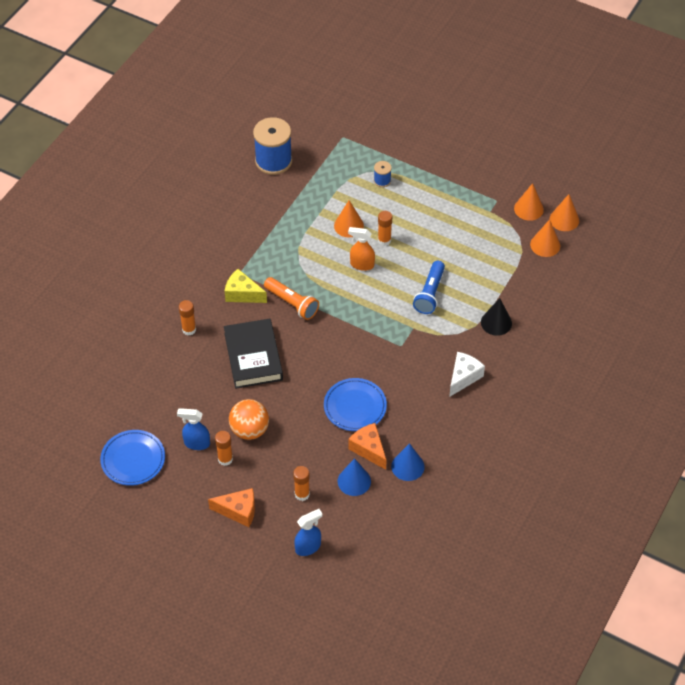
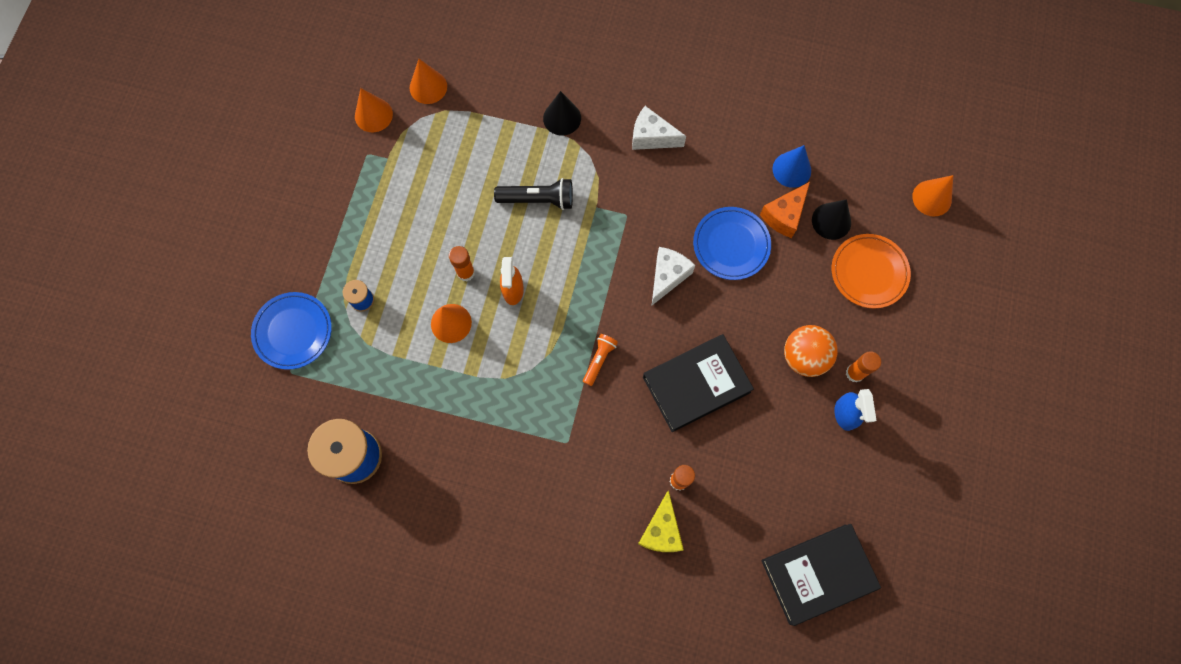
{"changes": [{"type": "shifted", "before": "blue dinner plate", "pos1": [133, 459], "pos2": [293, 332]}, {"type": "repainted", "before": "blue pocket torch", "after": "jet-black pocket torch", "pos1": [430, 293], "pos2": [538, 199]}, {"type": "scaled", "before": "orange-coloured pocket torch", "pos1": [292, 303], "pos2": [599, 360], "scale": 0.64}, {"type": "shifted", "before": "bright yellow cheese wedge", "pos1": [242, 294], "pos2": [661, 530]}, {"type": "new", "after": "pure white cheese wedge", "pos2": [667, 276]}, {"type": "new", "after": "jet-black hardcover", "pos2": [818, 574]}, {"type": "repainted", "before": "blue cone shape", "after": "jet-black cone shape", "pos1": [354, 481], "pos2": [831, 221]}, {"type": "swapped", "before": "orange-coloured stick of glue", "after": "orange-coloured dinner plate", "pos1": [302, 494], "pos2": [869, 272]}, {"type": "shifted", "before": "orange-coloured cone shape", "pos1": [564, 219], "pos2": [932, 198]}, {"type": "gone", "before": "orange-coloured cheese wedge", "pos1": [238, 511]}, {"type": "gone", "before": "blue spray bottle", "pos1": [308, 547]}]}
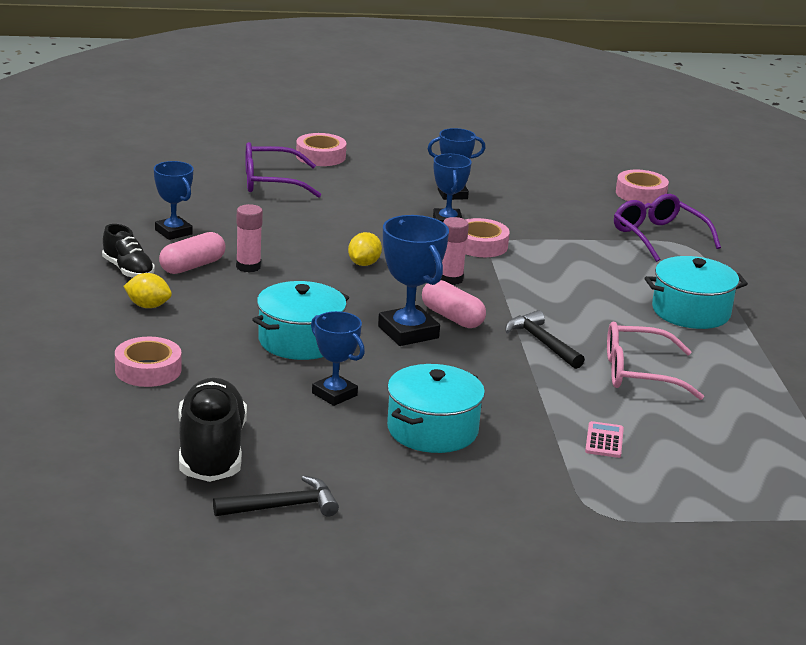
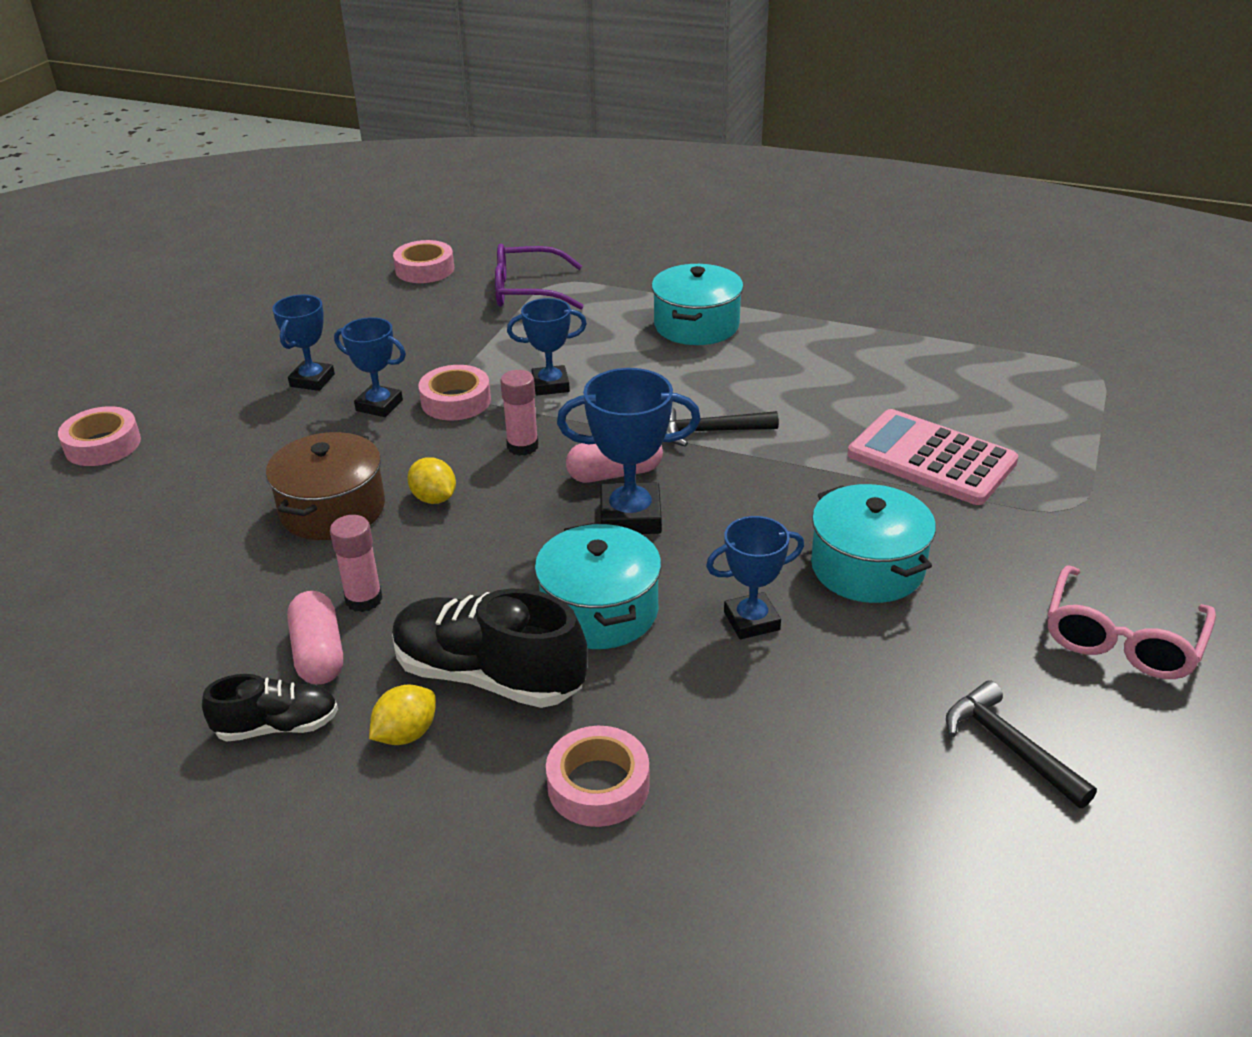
{"changes": [{"type": "new", "after": "dark brown pot", "pos2": [332, 509]}, {"type": "shifted", "before": "jet-black shoe", "pos1": [211, 452], "pos2": [489, 676]}, {"type": "shifted", "before": "blue prize cup", "pos1": [173, 232], "pos2": [550, 385]}, {"type": "scaled", "before": "rosy adding machine", "pos1": [604, 440], "pos2": [931, 458], "scale": 2.36}, {"type": "rotated", "before": "jet-black claw hammer", "pos1": [282, 507], "pos2": [1010, 746], "turn": -45}, {"type": "shifted", "before": "rosy eyeglasses", "pos1": [639, 373], "pos2": [1121, 639]}, {"type": "gone", "before": "violet eyeglasses", "pos1": [270, 182]}]}
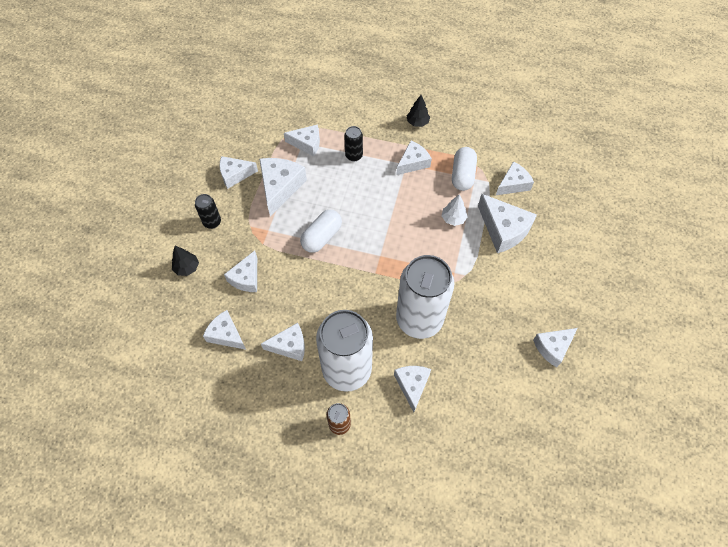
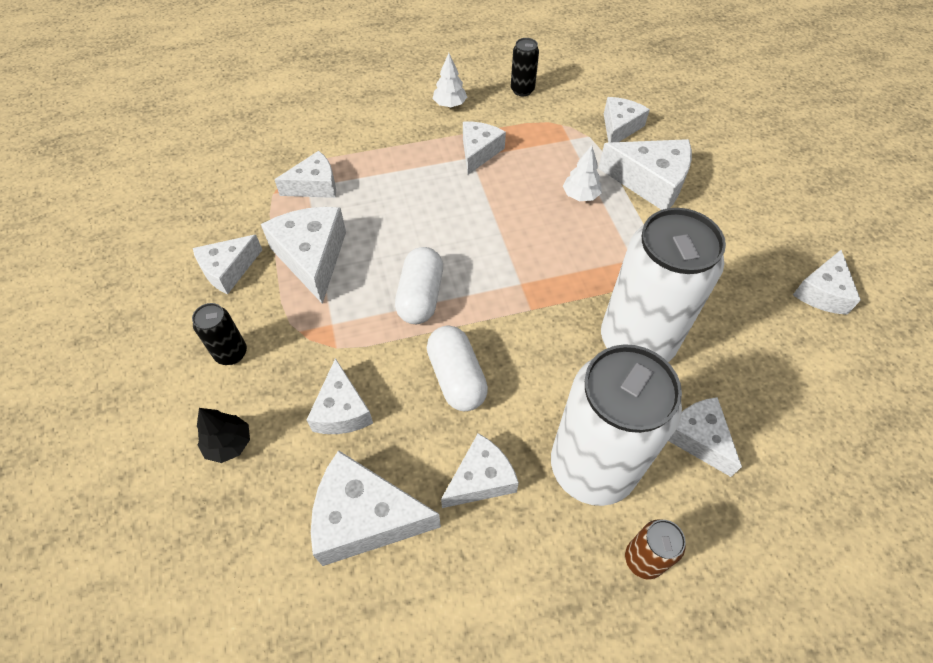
{"changes": [{"type": "scaled", "before": "pure white cheese wedge", "pos1": [226, 334], "pos2": [365, 518], "scale": 1.52}, {"type": "shifted", "before": "pure white capsule", "pos1": [462, 175], "pos2": [456, 378]}, {"type": "repainted", "before": "jet-black tree", "after": "pure white tree", "pos1": [417, 122], "pos2": [450, 105]}, {"type": "shifted", "before": "jet-black soda can", "pos1": [354, 156], "pos2": [522, 90]}]}
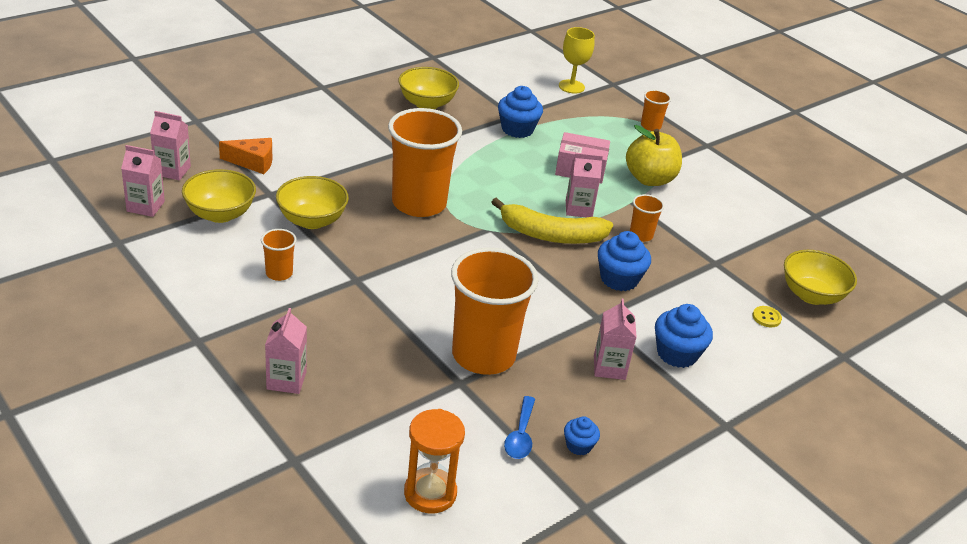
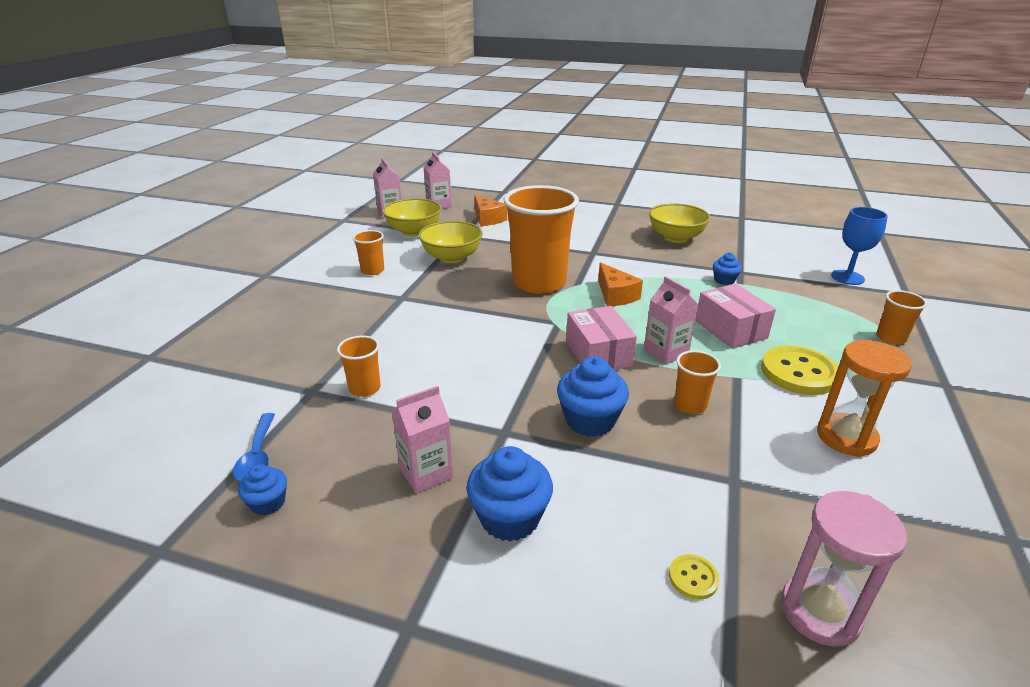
{"changes": [{"type": "rotated", "before": "blue tablespoon", "pos1": [520, 435], "pos2": [257, 456], "turn": -75}, {"type": "scaled", "before": "orange-coloured cup", "pos1": [483, 355], "pos2": [365, 388], "scale": 0.44}, {"type": "swapped", "before": "bright yellow banana", "after": "rosy package", "pos1": [551, 235], "pos2": [598, 354]}, {"type": "new", "after": "orange-coloured cheese wedge", "pos2": [615, 295]}, {"type": "scaled", "before": "blue cupcake", "pos1": [517, 129], "pos2": [724, 280], "scale": 0.56}, {"type": "swapped", "before": "bright yellow apple", "after": "bright yellow sewing button", "pos1": [649, 179], "pos2": [799, 372]}, {"type": "swapped", "before": "bright yellow deep dish", "after": "rosy sand timer", "pos1": [811, 295], "pos2": [820, 612]}, {"type": "shifted", "before": "orange-coloured sand timer", "pos1": [430, 493], "pos2": [846, 437]}, {"type": "repainted", "before": "bright yellow goblet", "after": "blue goblet", "pos1": [571, 86], "pos2": [847, 277]}, {"type": "gone", "before": "rosy milk carton", "pos1": [286, 380]}]}
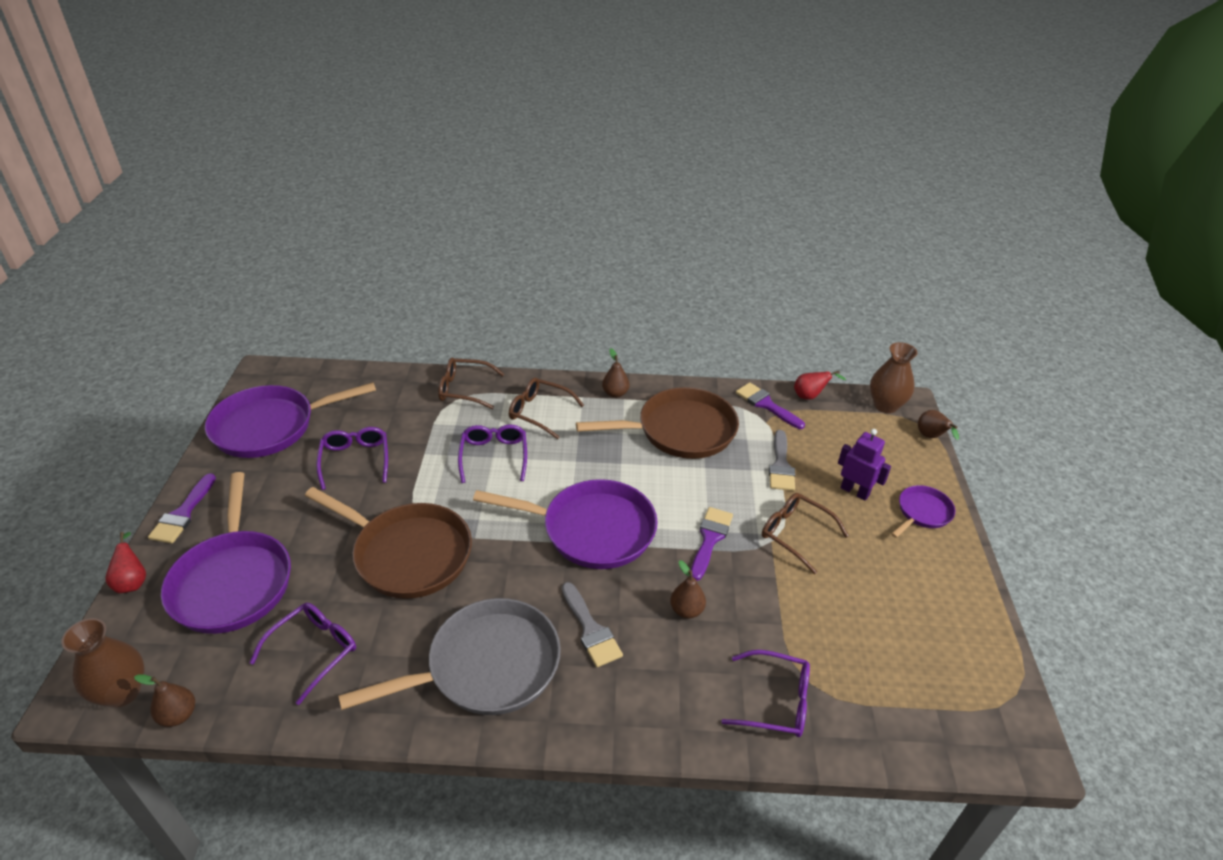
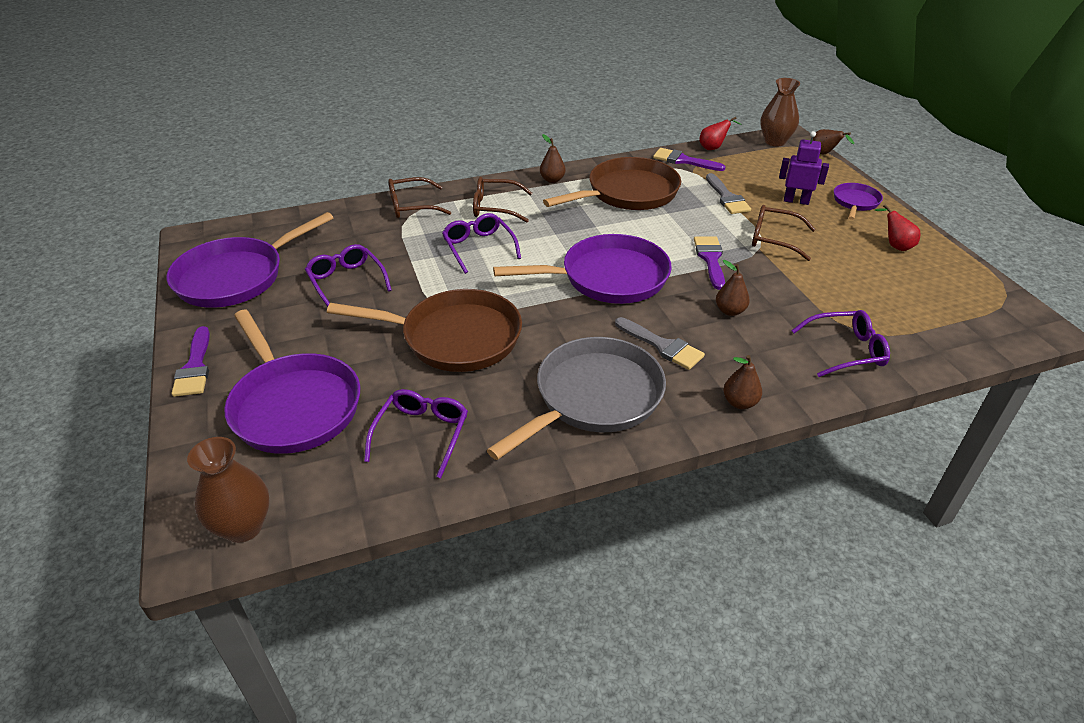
{"changes": [{"type": "shifted", "before": "dark brown pear", "pos1": [178, 715], "pos2": [740, 402]}, {"type": "shifted", "before": "scarlet pear", "pos1": [132, 581], "pos2": [895, 246]}]}
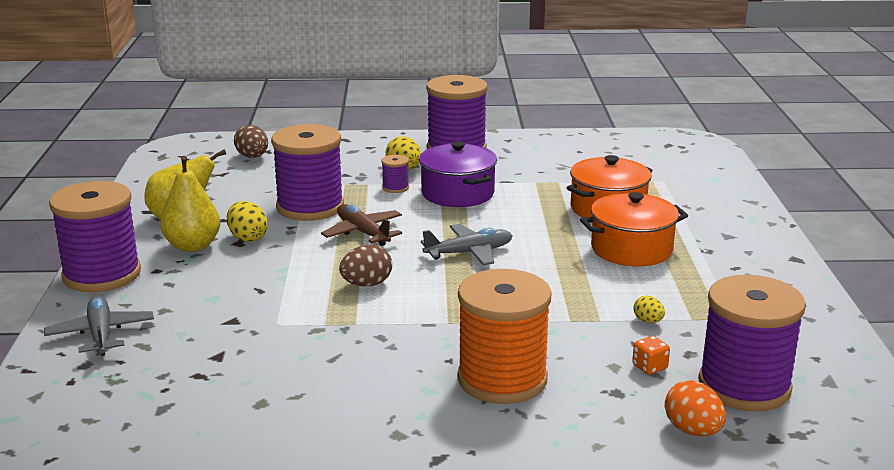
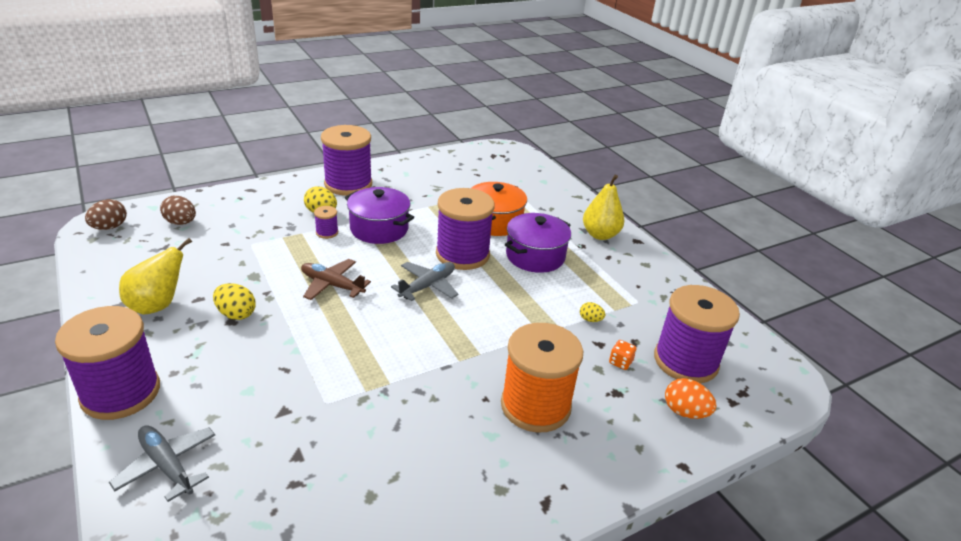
{"changes": [{"type": "shifted", "before": "dark brown egg shape", "pos1": [366, 284], "pos2": [109, 227]}, {"type": "shifted", "before": "violet spool", "pos1": [310, 207], "pos2": [462, 254]}, {"type": "repainted", "before": "orange-coloured pot", "after": "violet pot", "pos1": [631, 249], "pos2": [535, 256]}, {"type": "shifted", "before": "bright yellow pear", "pos1": [192, 246], "pos2": [600, 235]}]}
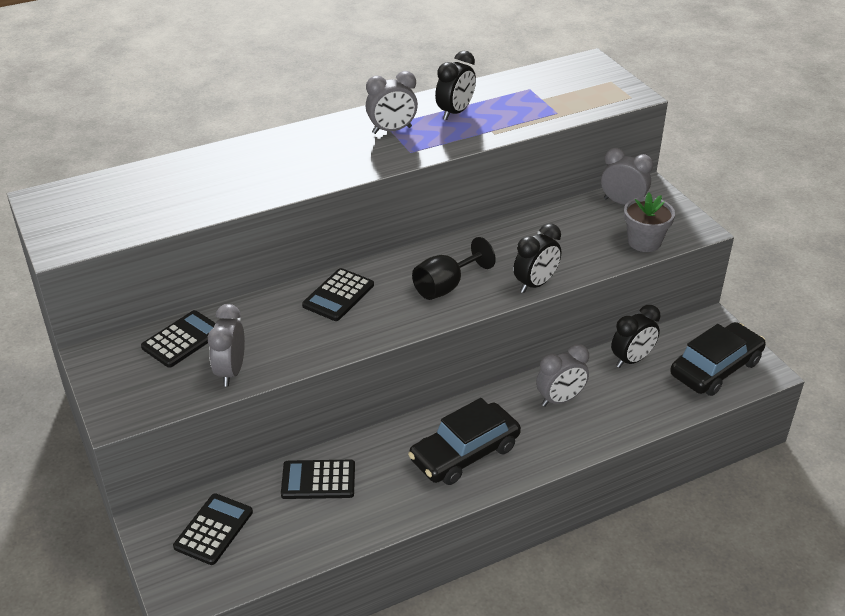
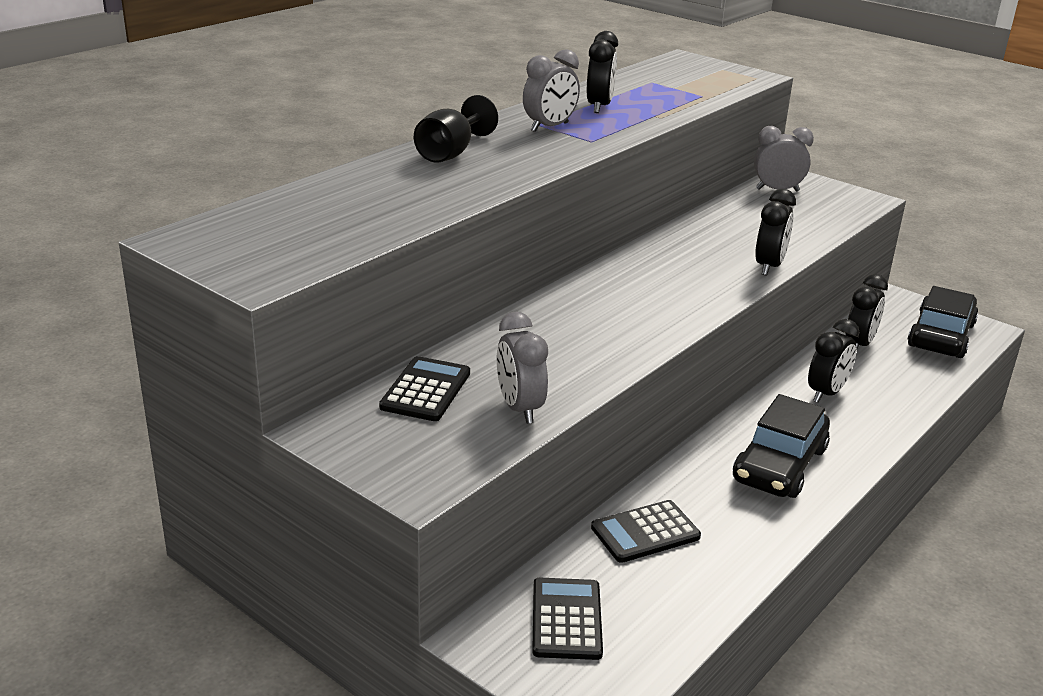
{"changes": [{"type": "shifted", "before": "jet-black goblet", "pos1": [446, 286], "pos2": [451, 153]}, {"type": "repainted", "before": "ash-grey alarm clock", "after": "jet-black alarm clock", "pos1": [560, 399], "pos2": [826, 393]}, {"type": "gone", "before": "jet-black adding machine", "pos1": [338, 295]}, {"type": "gone", "before": "ash-grey potted plant", "pos1": [644, 242]}]}
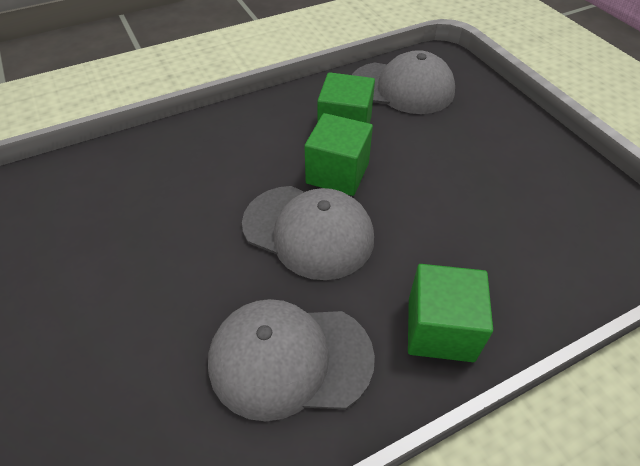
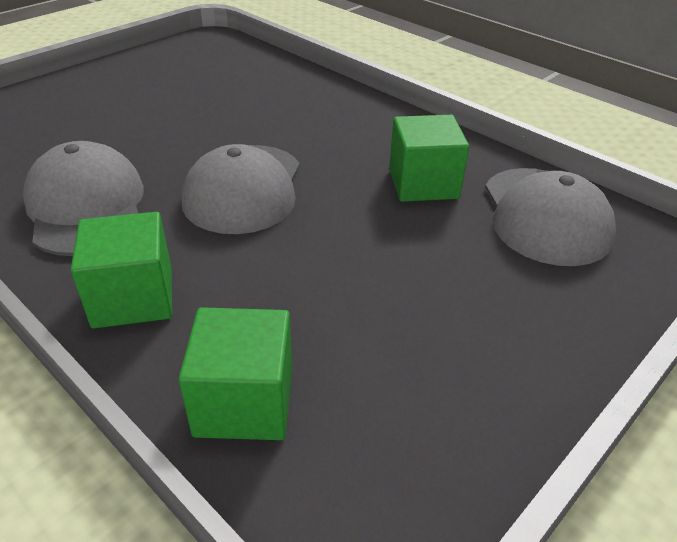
{"changes": [{"type": "shifted", "before": "green cube", "pos1": [337, 173], "pos2": [244, 402]}]}
